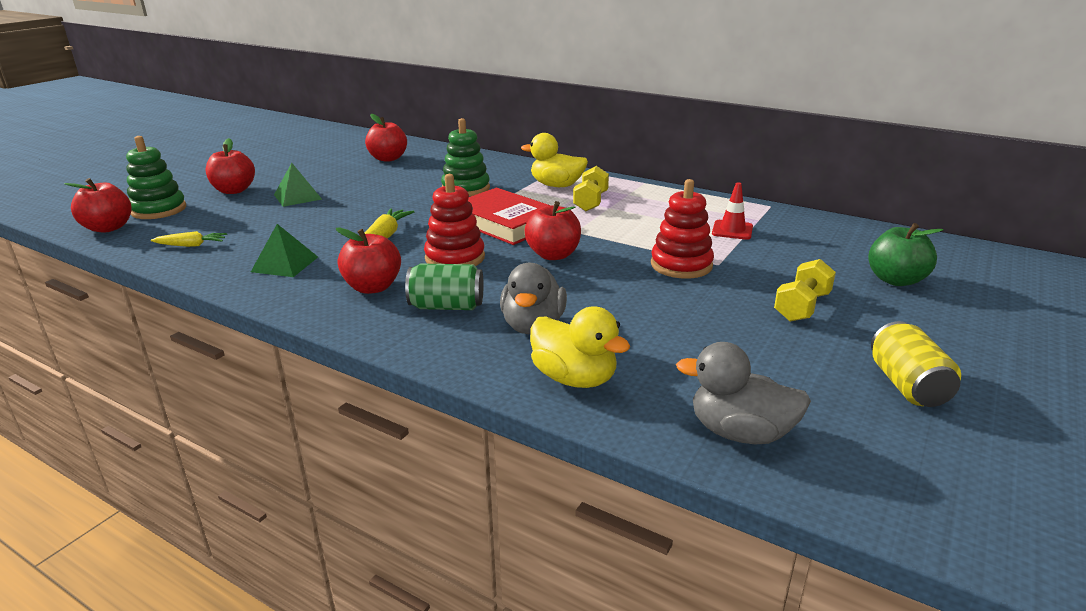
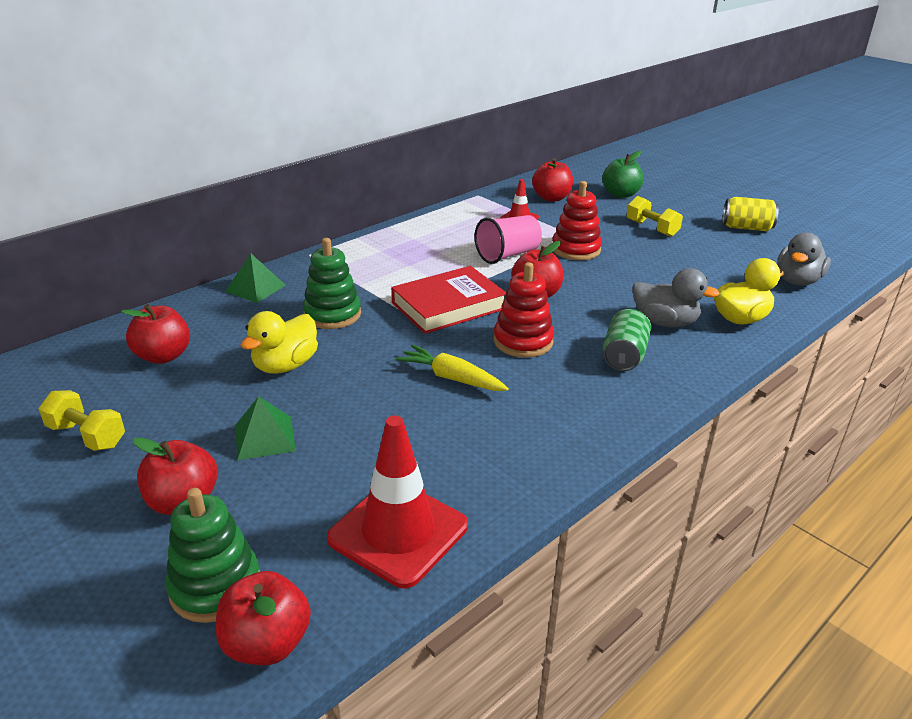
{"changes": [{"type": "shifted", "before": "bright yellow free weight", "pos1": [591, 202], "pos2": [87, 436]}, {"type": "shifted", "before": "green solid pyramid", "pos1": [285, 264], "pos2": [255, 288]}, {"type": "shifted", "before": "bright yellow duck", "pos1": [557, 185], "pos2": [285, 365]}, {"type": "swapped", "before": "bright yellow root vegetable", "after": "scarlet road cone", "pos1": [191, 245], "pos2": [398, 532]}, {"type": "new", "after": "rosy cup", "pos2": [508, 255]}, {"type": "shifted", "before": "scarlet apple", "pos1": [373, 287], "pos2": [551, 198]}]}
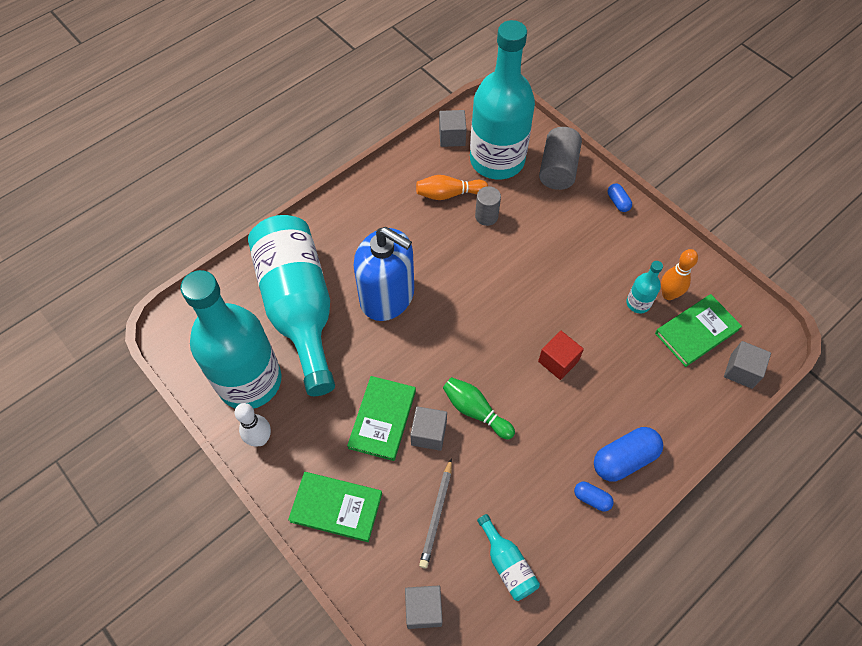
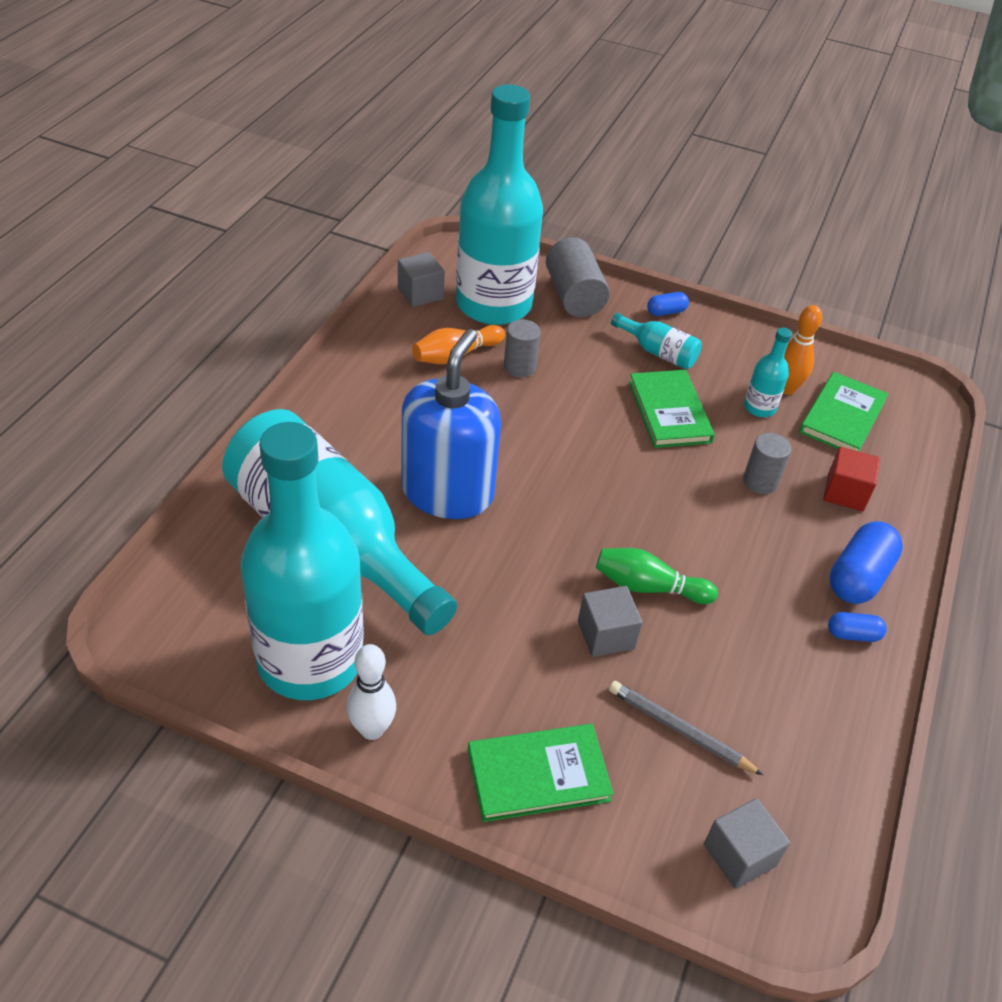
{"changes": [{"type": "rotated", "before": "blue pump bottle", "pos1": [387, 296], "pos2": [447, 492], "turn": -75}, {"type": "rotated", "before": "ash-grey wooden pencil", "pos1": [436, 515], "pos2": [679, 729], "turn": 135}, {"type": "shifted", "before": "turquoise drink bottle", "pos1": [507, 564], "pos2": [658, 352]}, {"type": "shifted", "before": "green hardcover", "pos1": [382, 419], "pos2": [669, 412]}, {"type": "rotated", "before": "blue capsule", "pos1": [618, 202], "pos2": [666, 312], "turn": -60}, {"type": "new", "after": "ash-grey solid cylinder", "pos2": [760, 481]}, {"type": "shifted", "before": "scarlet cube", "pos1": [558, 361], "pos2": [845, 493]}, {"type": "gone", "before": "ash-grey cube", "pos1": [741, 371]}]}
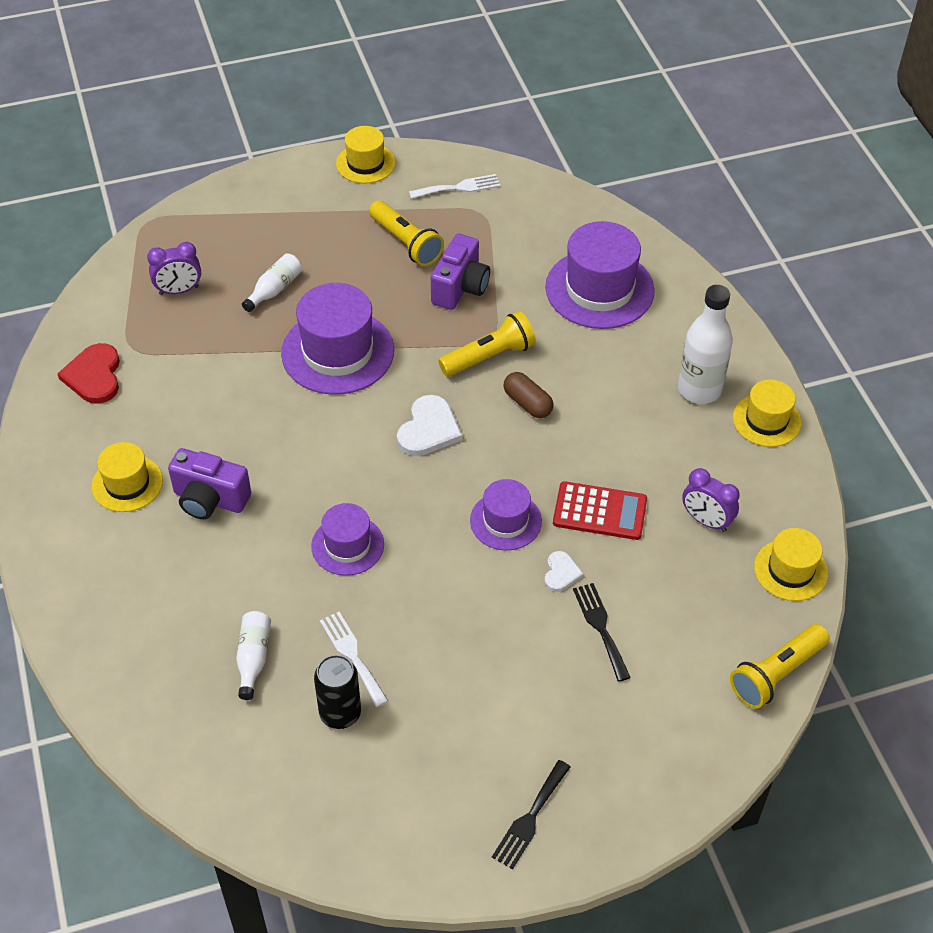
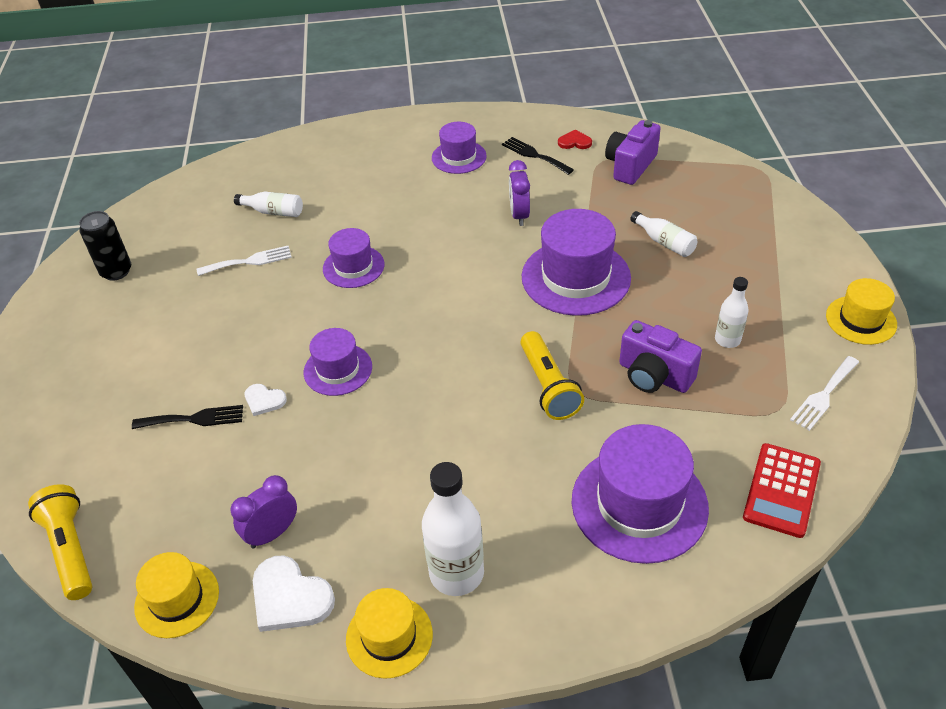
{"changes": [{"type": "shifted", "before": "jet-black soda can", "pos1": [340, 713], "pos2": [116, 271]}, {"type": "shifted", "before": "pure white heart shape", "pos1": [429, 429], "pos2": [290, 597]}, {"type": "repainted", "before": "bright yellow tall hat", "after": "violet tall hat", "pos1": [127, 483], "pos2": [459, 157]}, {"type": "shifted", "before": "jet-black table fork", "pos1": [530, 818], "pos2": [534, 155]}, {"type": "shifted", "before": "violet alarm clock", "pos1": [179, 290], "pos2": [519, 215]}, {"type": "scaled", "before": "scarlet heart shape", "pos1": [94, 376], "pos2": [574, 142], "scale": 0.57}, {"type": "shifted", "before": "violet camera", "pos1": [210, 499], "pos2": [630, 166]}, {"type": "swapped", "before": "bright yellow pocket torch", "after": "pure white drink bottle", "pos1": [406, 243], "pos2": [727, 340]}, {"type": "shifted", "before": "scarlet adding machine", "pos1": [599, 511], "pos2": [781, 490]}, {"type": "rotated", "before": "pure white table fork", "pos1": [459, 187], "pos2": [823, 395], "turn": 45}, {"type": "gone", "before": "dark brown capsule", "pos1": [527, 403]}]}
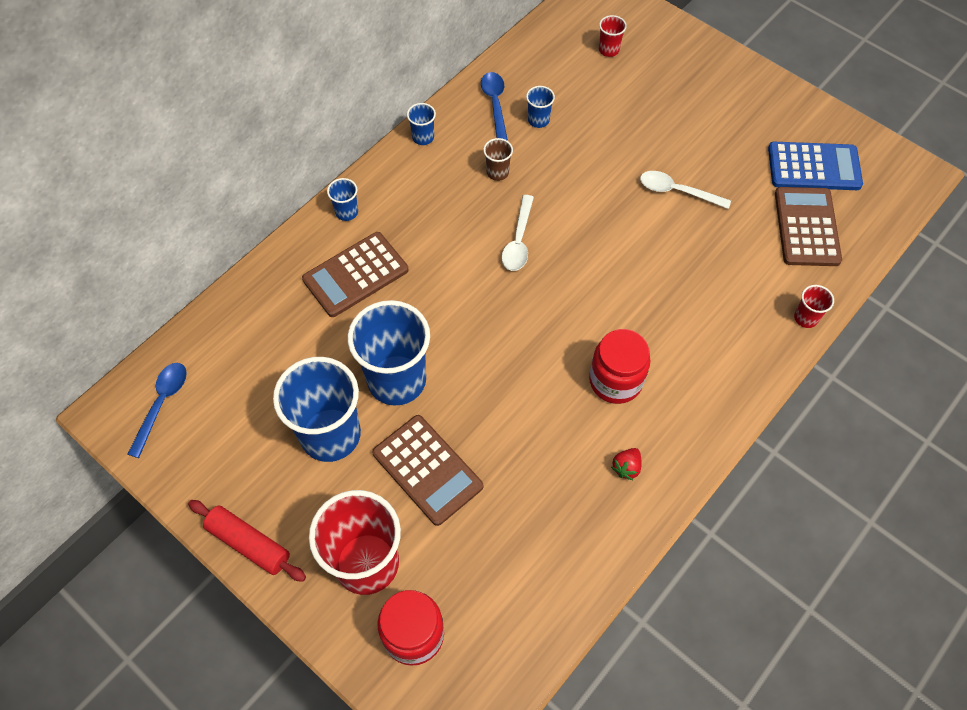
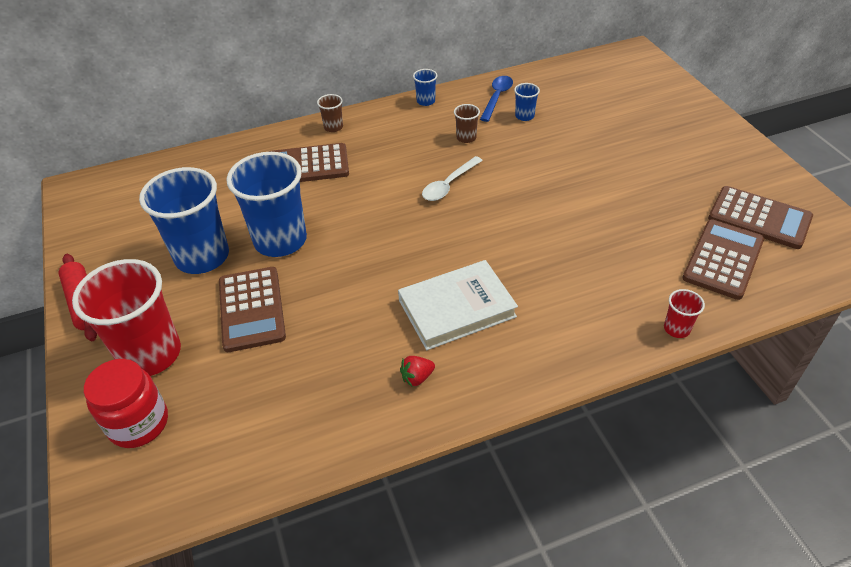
{"changes": [{"type": "repainted", "before": "blue cup", "after": "dark brown cup", "pos1": [346, 212], "pos2": [333, 127]}, {"type": "swapped", "before": "scarlet preserve jar", "after": "pure white hardcover", "pos1": [615, 381], "pos2": [457, 308]}, {"type": "repainted", "before": "blue adding machine", "after": "dark brown adding machine", "pos1": [814, 167], "pos2": [759, 218]}, {"type": "gone", "before": "blue tablespoon", "pos1": [162, 404]}, {"type": "gone", "before": "scarlet cup", "pos1": [608, 50]}, {"type": "gone", "before": "pure white tablespoon", "pos1": [677, 191]}]}
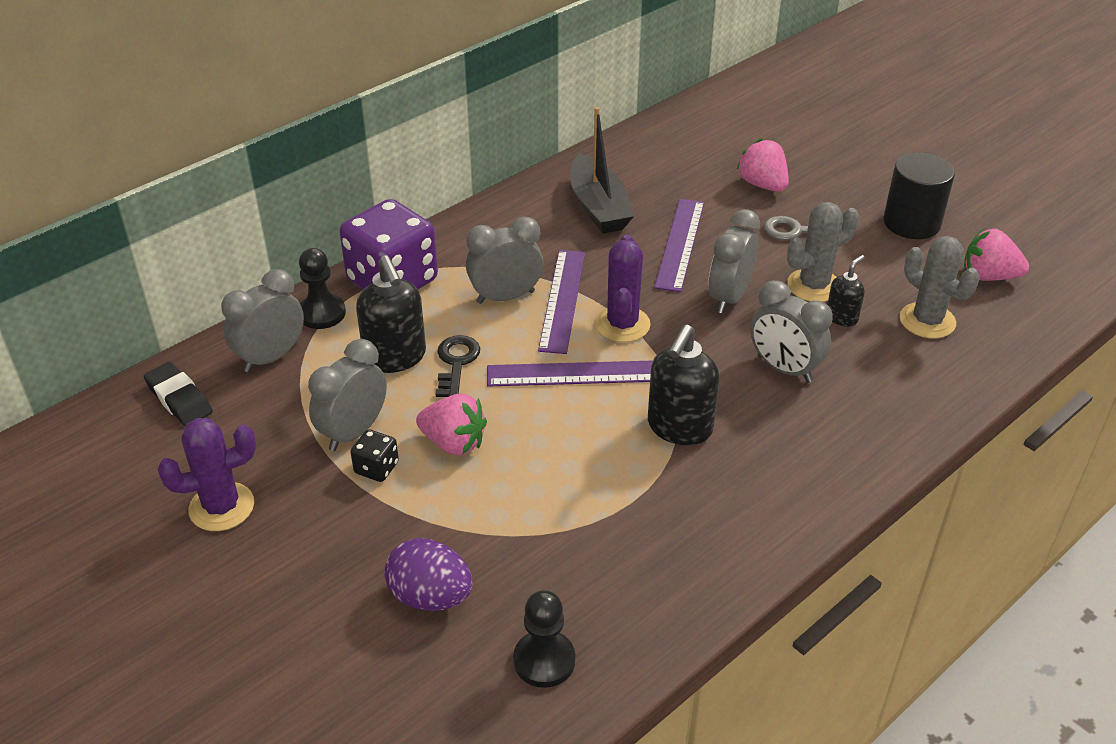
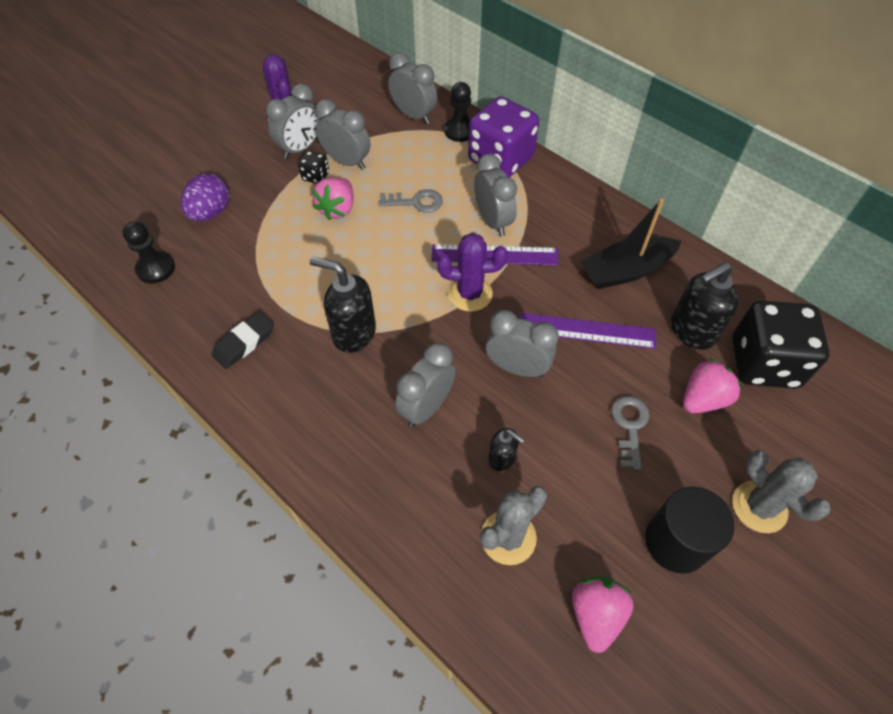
{"changes": [{"type": "shifted", "before": "jet-black eraser", "pos1": [179, 399], "pos2": [244, 343]}, {"type": "new", "after": "ash-grey alarm clock", "pos2": [300, 149]}, {"type": "repainted", "before": "jet-black door key", "after": "ash-grey door key", "pos1": [456, 363], "pos2": [416, 202]}, {"type": "shifted", "before": "jet-black pump bottle", "pos1": [395, 358], "pos2": [691, 331]}, {"type": "new", "after": "jet-black game die", "pos2": [764, 363]}, {"type": "shifted", "before": "ash-grey cactus", "pos1": [814, 286], "pos2": [759, 507]}, {"type": "gone", "before": "violet straightedge", "pos1": [572, 374]}]}
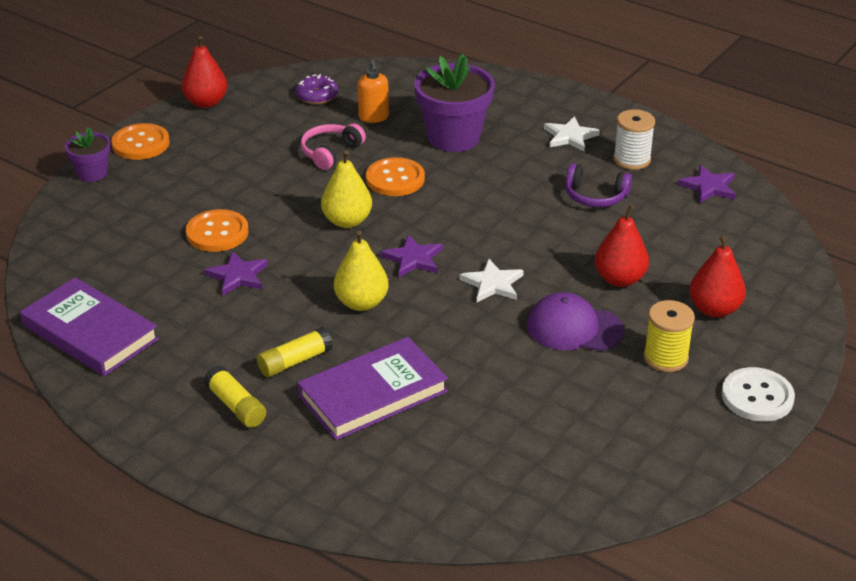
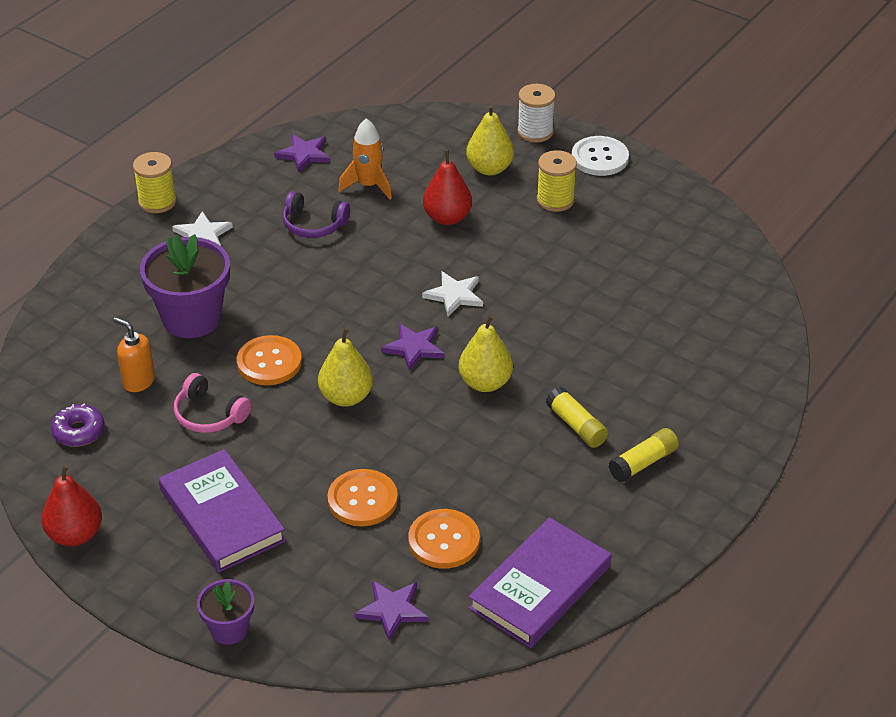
{"changes": [{"type": "rotated", "before": "orange-coloured pump bottle", "pos1": [373, 117], "pos2": [138, 381], "turn": -135}, {"type": "new", "after": "bright yellow spool", "pos2": [157, 202]}, {"type": "shifted", "before": "violet hardcover", "pos1": [373, 393], "pos2": [222, 515]}, {"type": "rotated", "before": "violet headset", "pos1": [595, 196], "pos2": [313, 224], "turn": 90}, {"type": "new", "after": "orange-coloured rocket", "pos2": [368, 185]}, {"type": "shifted", "before": "violet star", "pos1": [238, 276], "pos2": [392, 610]}, {"type": "shifted", "before": "orange-coloured sewing button", "pos1": [140, 144], "pos2": [444, 541]}, {"type": "repainted", "before": "scarlet pear", "after": "bright yellow pear", "pos1": [714, 309], "pos2": [489, 168]}, {"type": "shifted", "before": "pure white spool", "pos1": [631, 159], "pos2": [535, 132]}, {"type": "gone", "before": "violet cap", "pos1": [574, 328]}]}
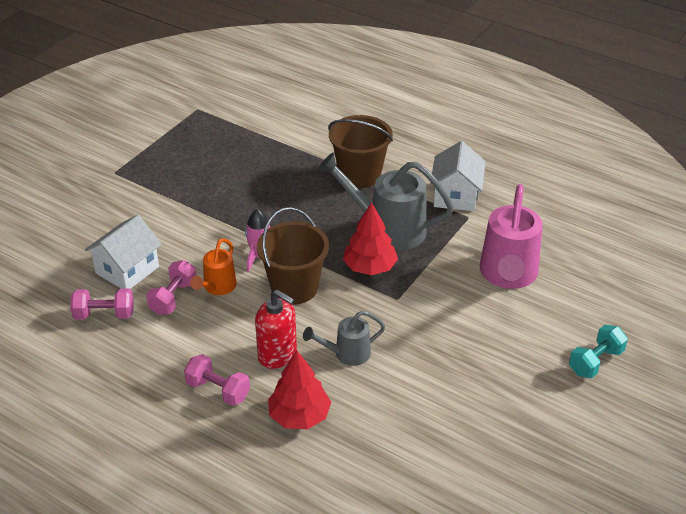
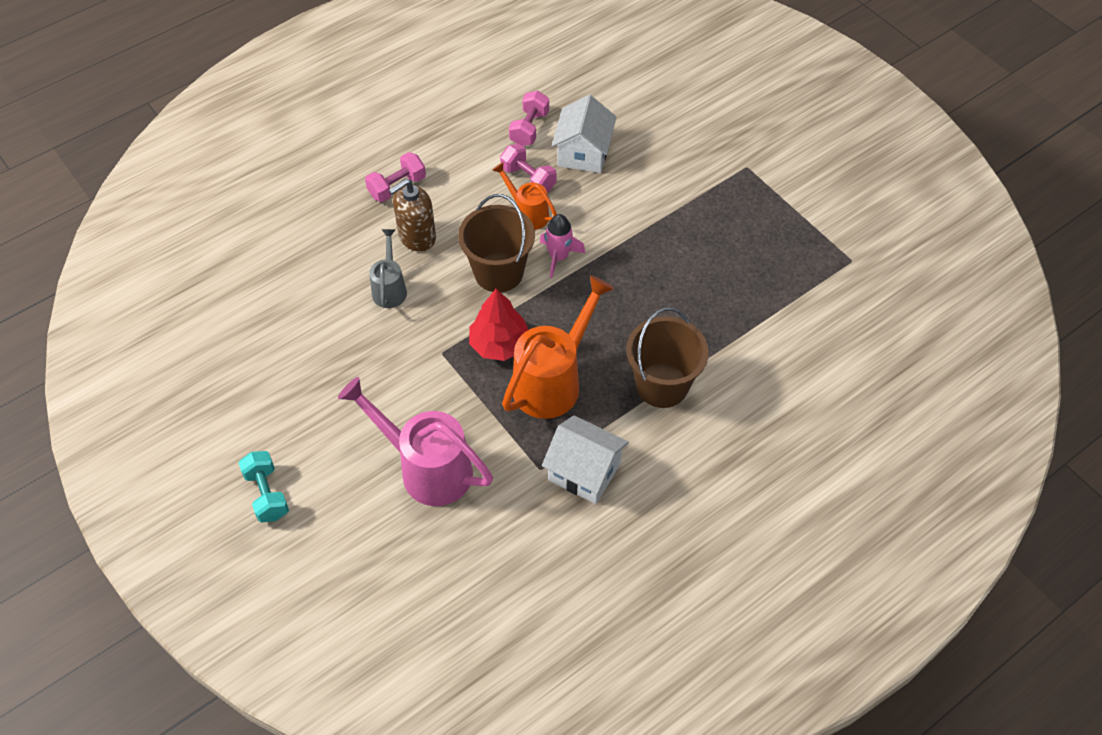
{"changes": [{"type": "repainted", "before": "scarlet pump bottle", "after": "dark brown pump bottle", "pos1": [277, 354], "pos2": [417, 237]}, {"type": "repainted", "before": "ash-grey sprinkling can", "after": "orange-coloured sprinkling can", "pos1": [388, 229], "pos2": [553, 381]}, {"type": "rotated", "before": "pure white cottage", "pos1": [127, 270], "pos2": [583, 153], "turn": 45}, {"type": "gone", "before": "scarlet tree", "pos1": [299, 416]}]}
